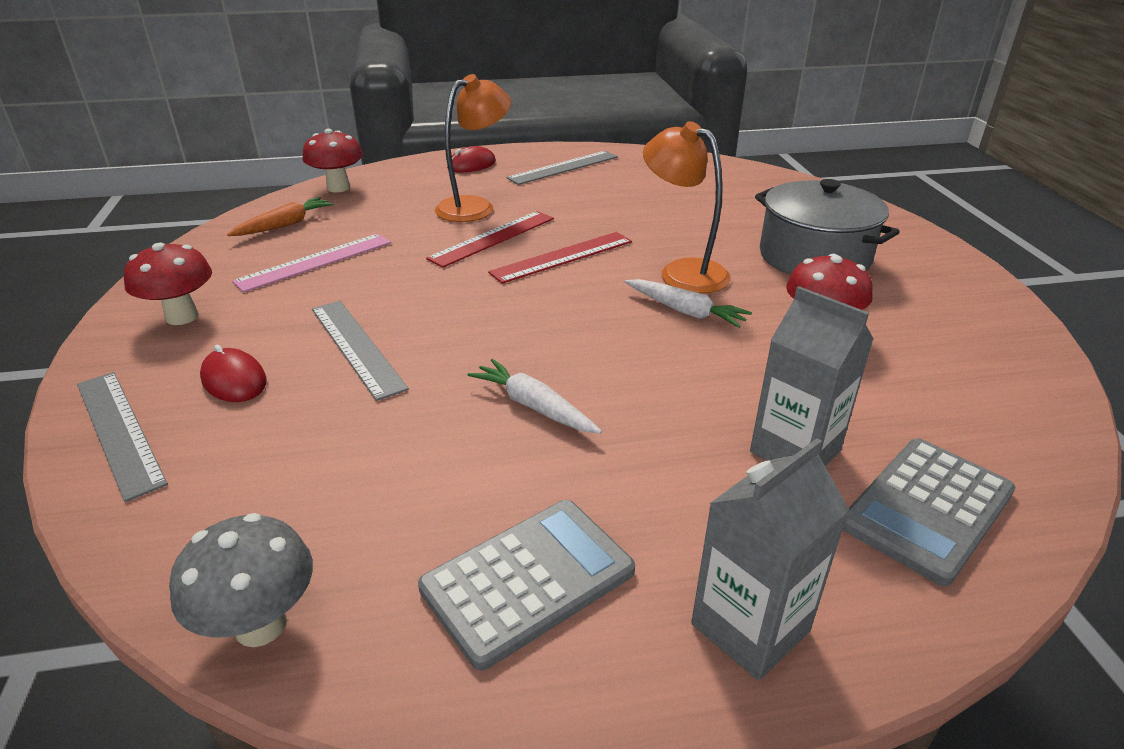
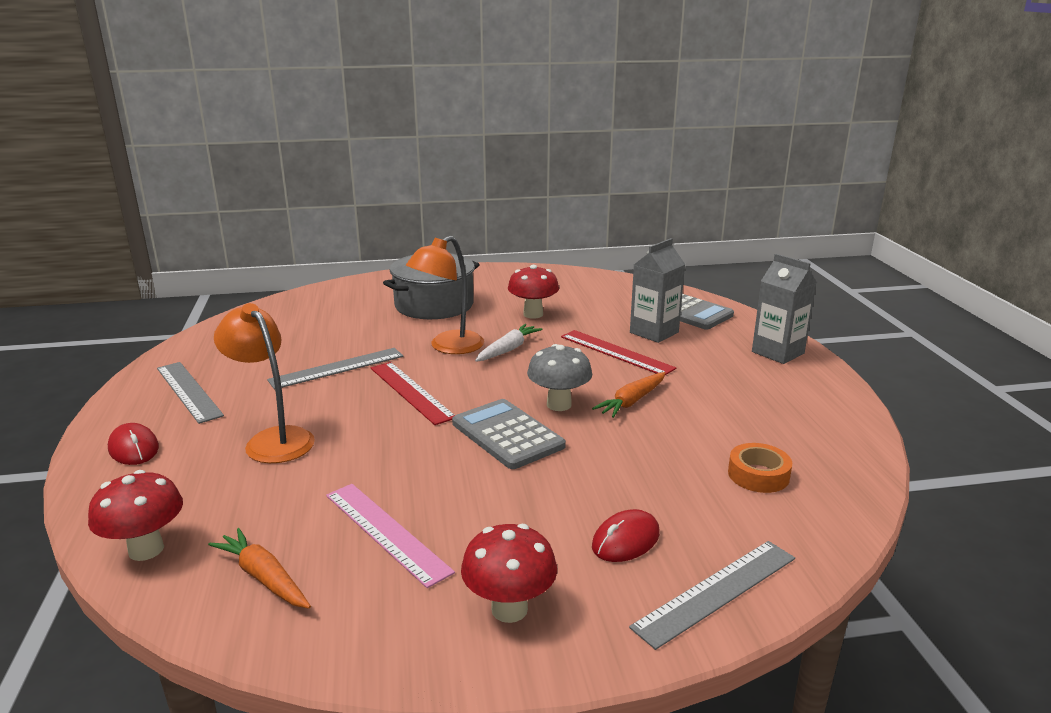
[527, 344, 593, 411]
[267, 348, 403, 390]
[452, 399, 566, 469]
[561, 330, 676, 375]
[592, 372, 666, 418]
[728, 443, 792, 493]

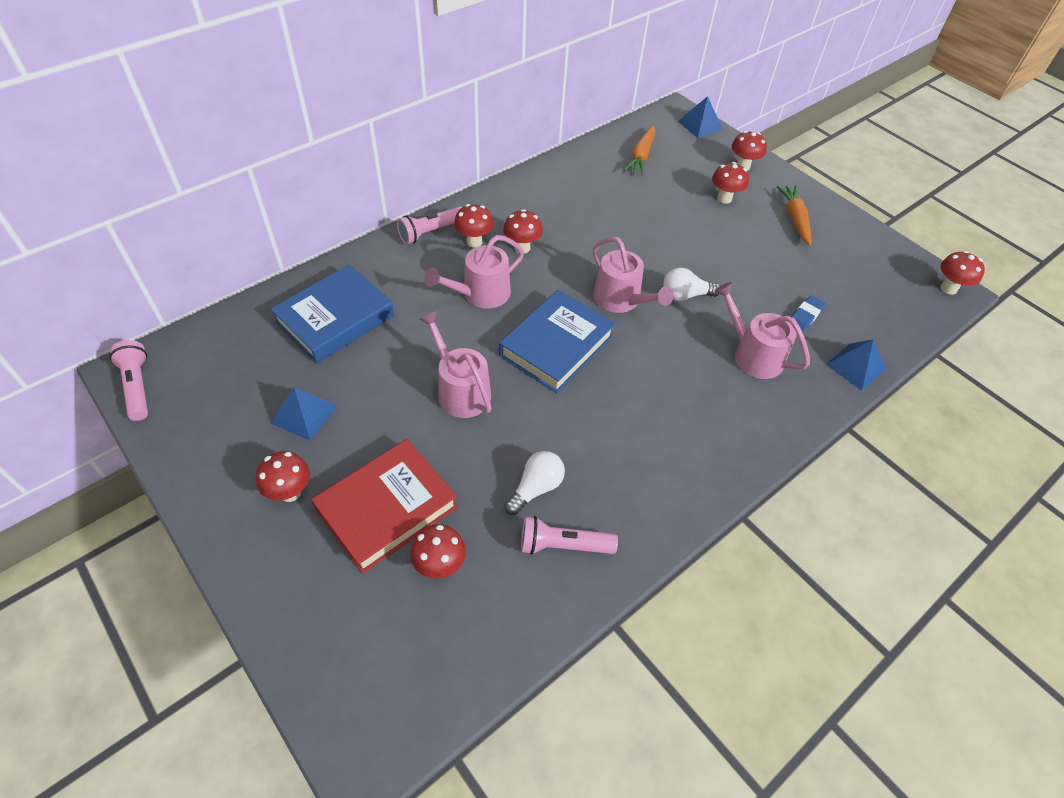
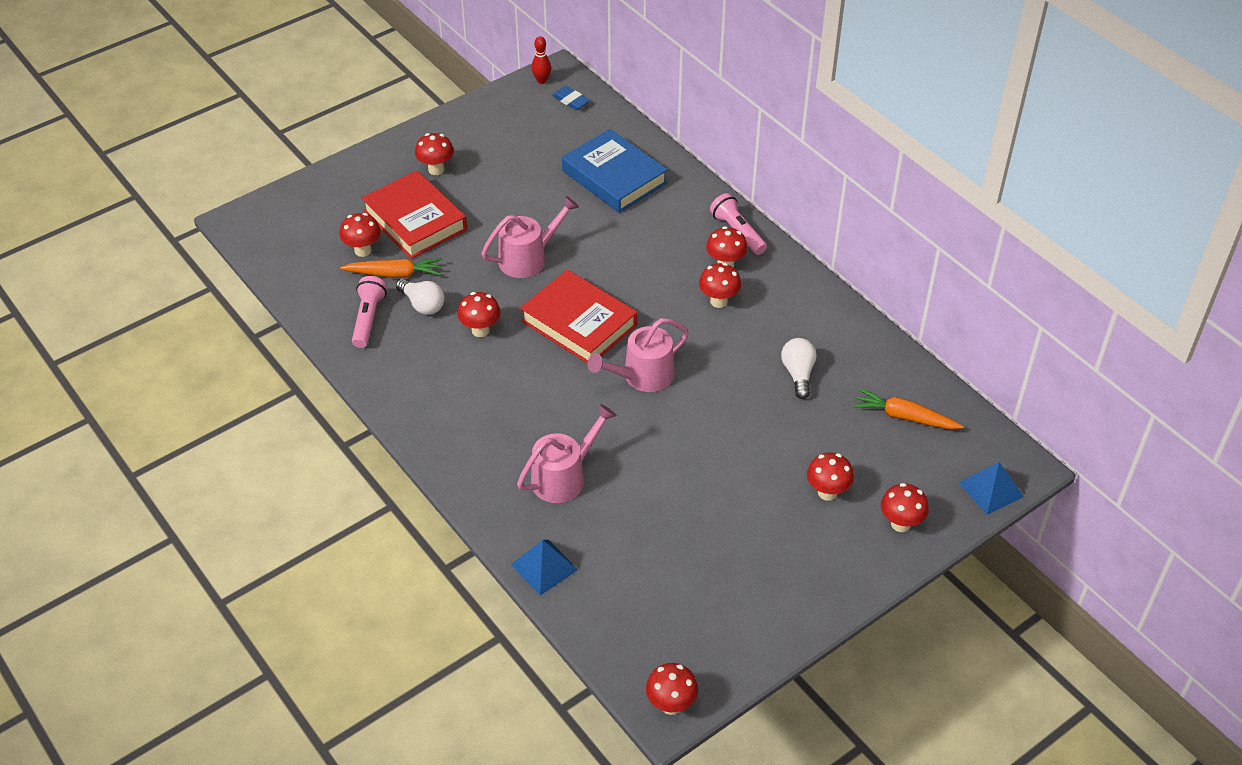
[532, 36, 551, 84]
[271, 387, 337, 441] (first image)
[425, 235, 524, 308] (first image)
[520, 269, 637, 364]
[781, 338, 816, 399]
[340, 258, 442, 278]
[552, 86, 590, 110]
[457, 292, 500, 337]

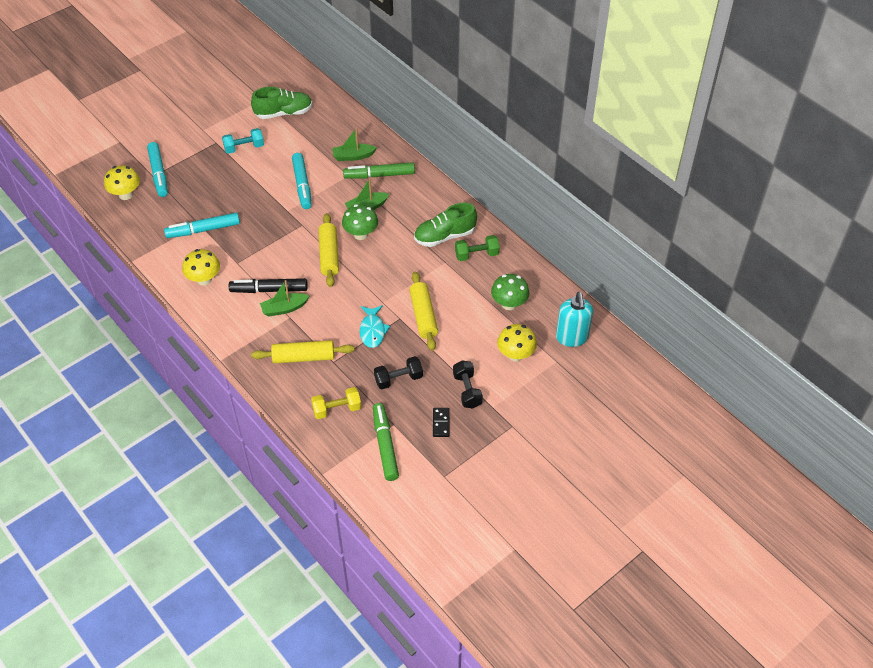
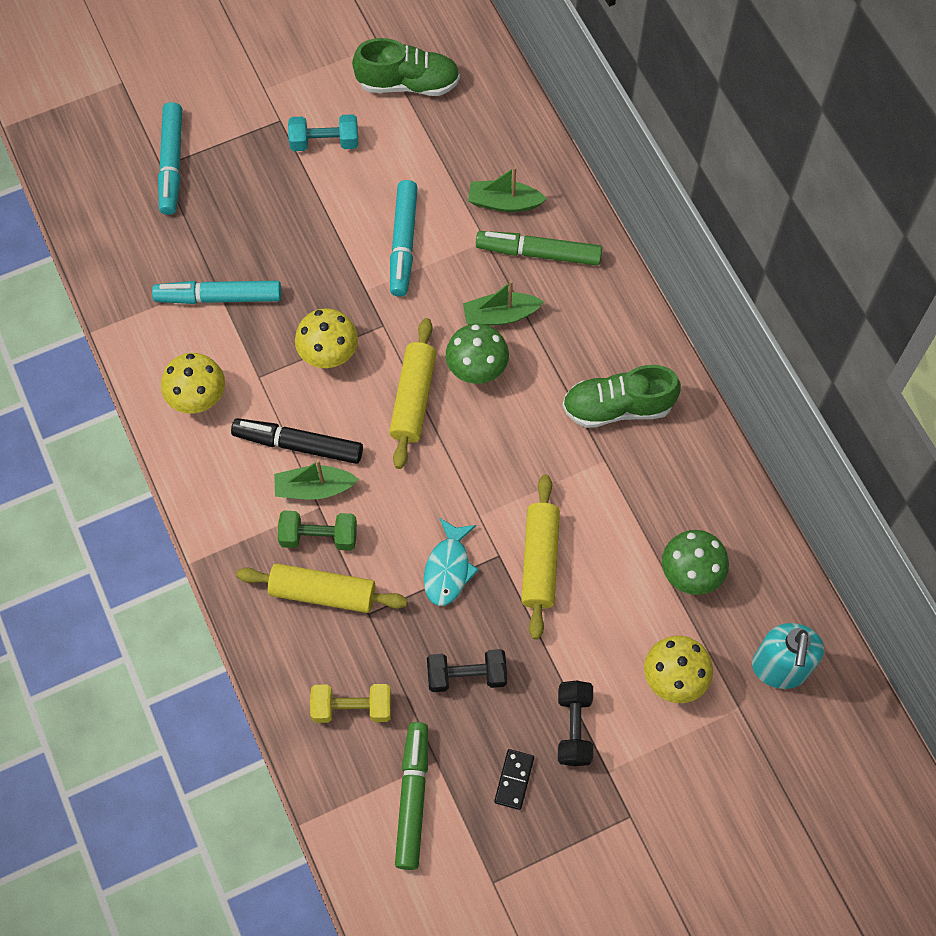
[295, 308, 358, 368]
[278, 511, 357, 551]

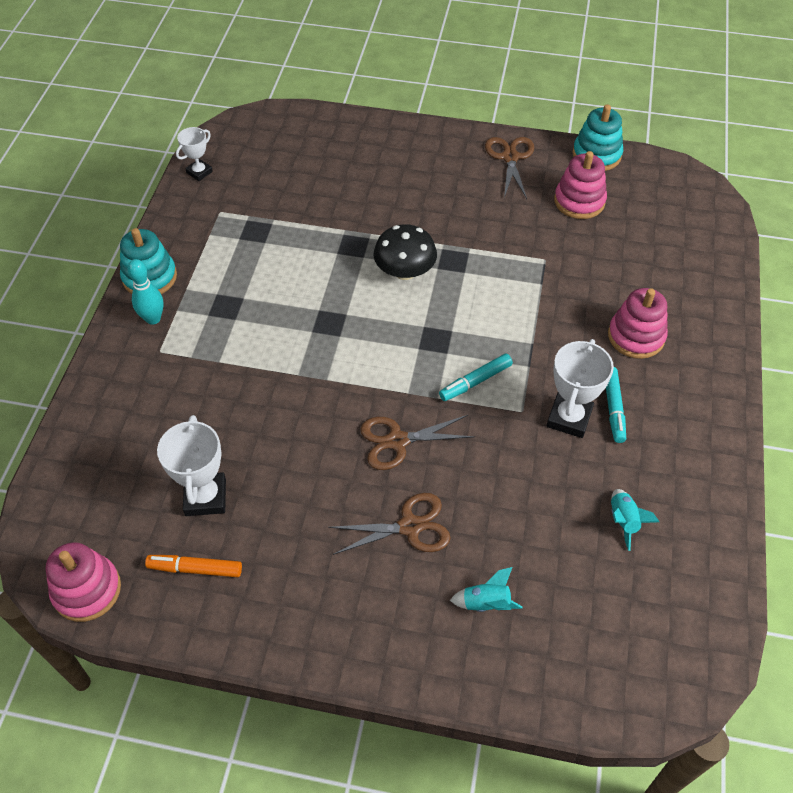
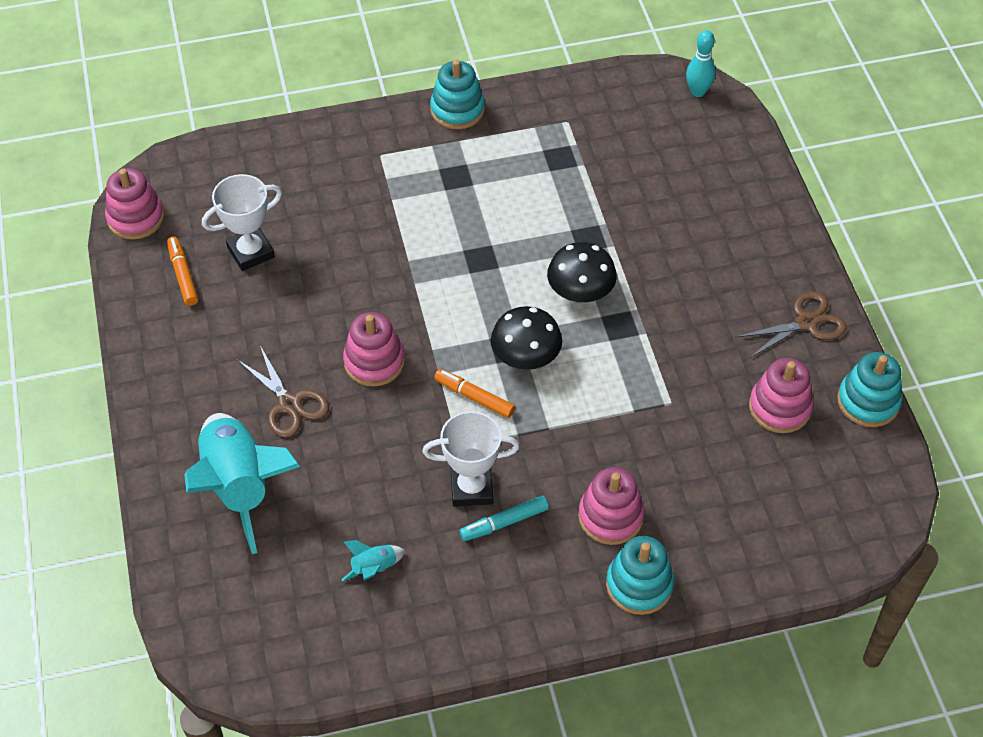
[686, 30, 715, 97]
[176, 127, 213, 181] (first image)
[343, 312, 405, 387]
[434, 369, 515, 418]
[185, 413, 301, 554]
[491, 306, 562, 370]
[606, 536, 674, 615]

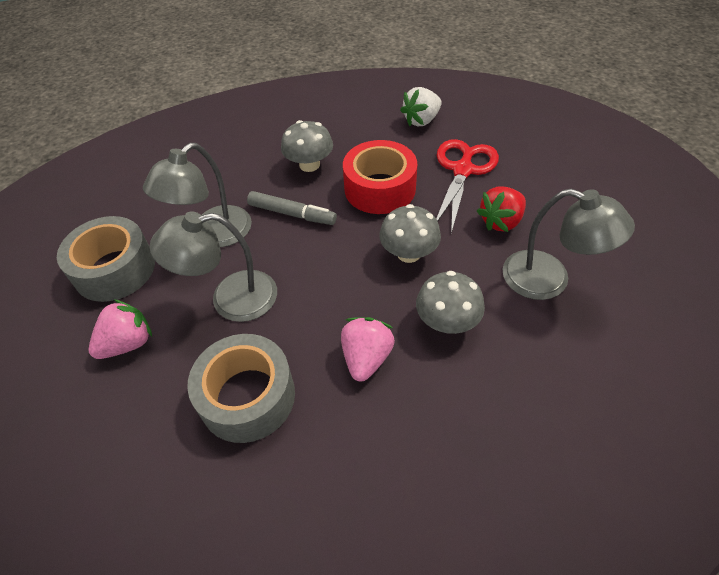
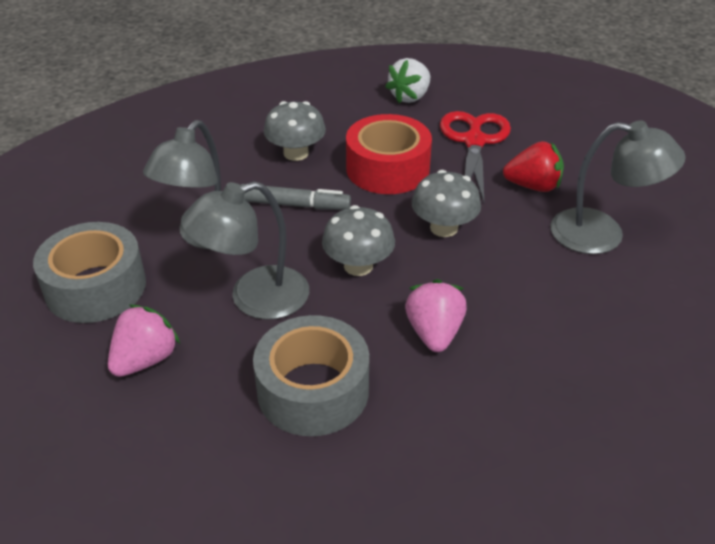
[322, 205, 395, 276]
[503, 141, 564, 192]

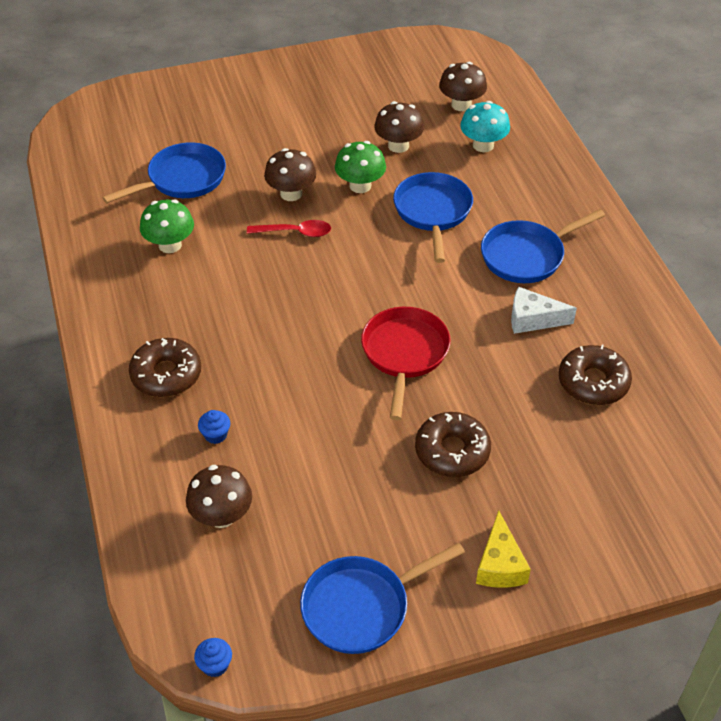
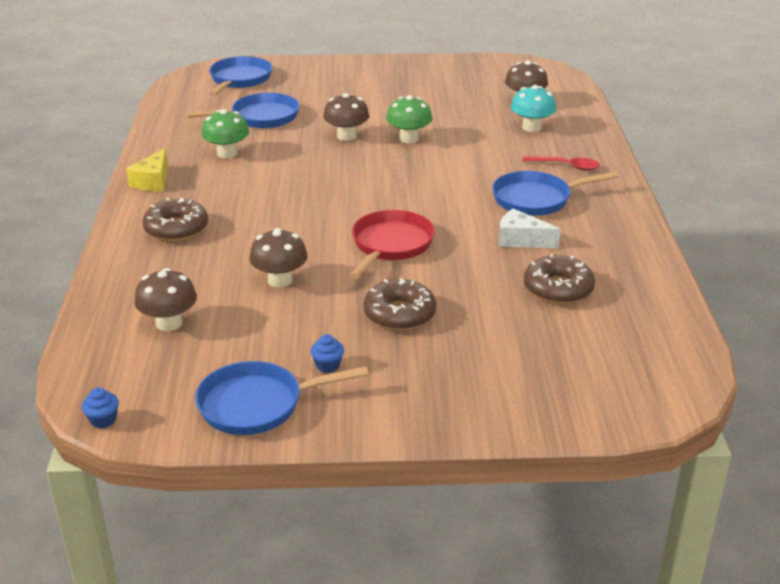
[310, 334, 344, 373]
[522, 156, 600, 170]
[249, 228, 308, 288]
[209, 56, 272, 96]
[126, 148, 168, 191]

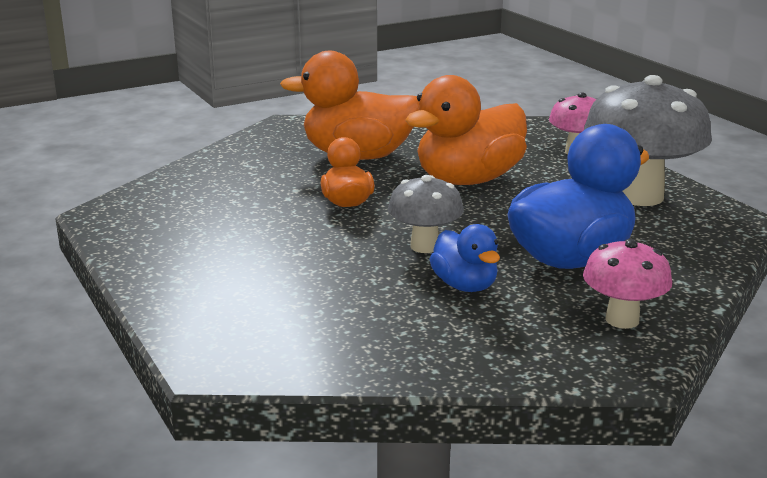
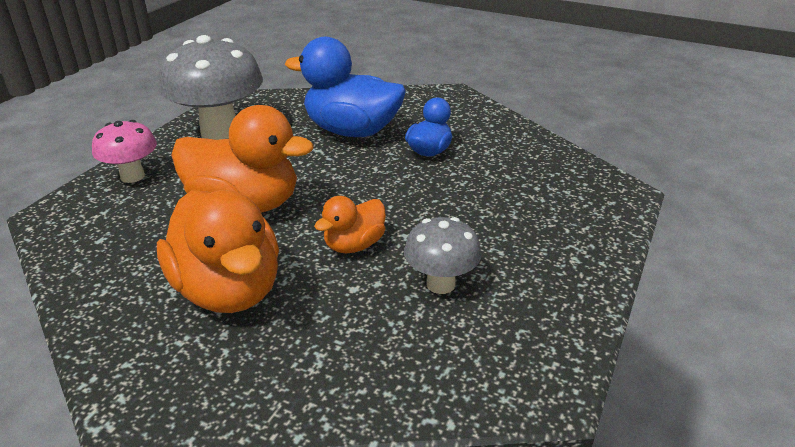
[404, 217, 482, 294]
[583, 239, 672, 329] (first image)

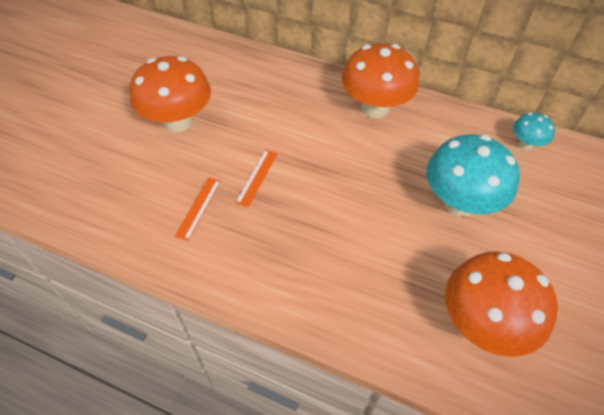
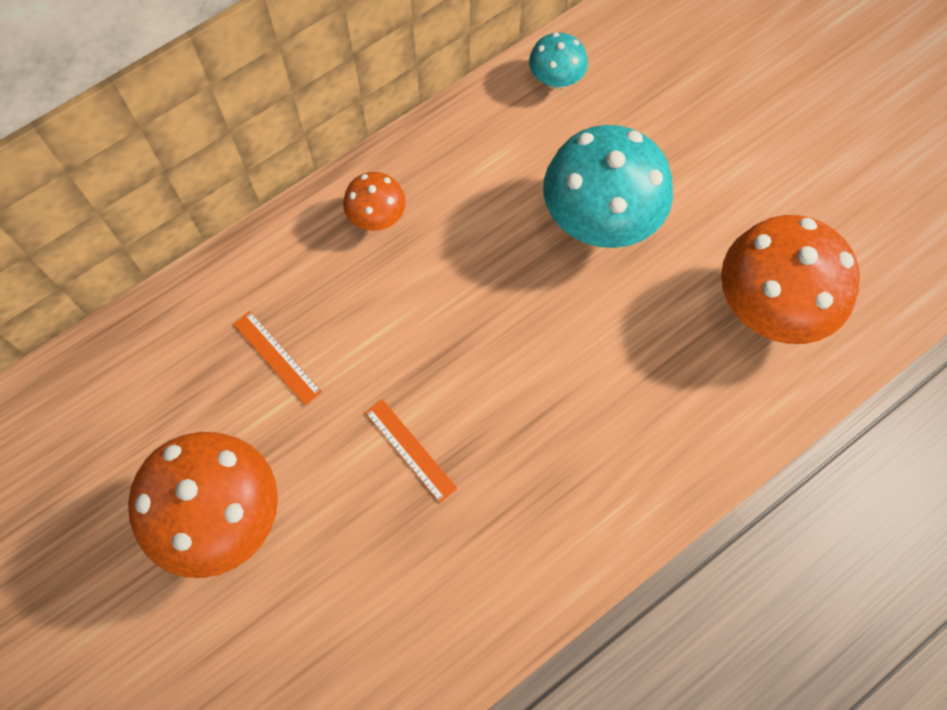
[233, 311, 322, 406]
[343, 172, 406, 231]

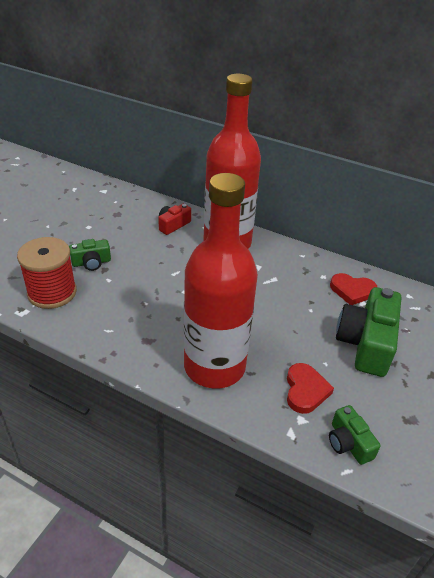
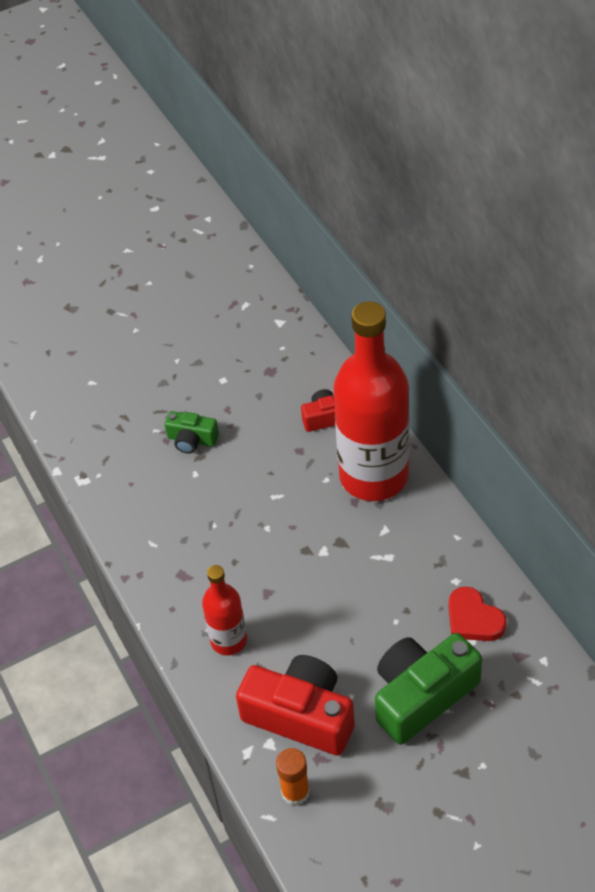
[17, 237, 77, 309] (first image)
[202, 565, 247, 655]
[236, 655, 355, 756]
[276, 748, 310, 806]

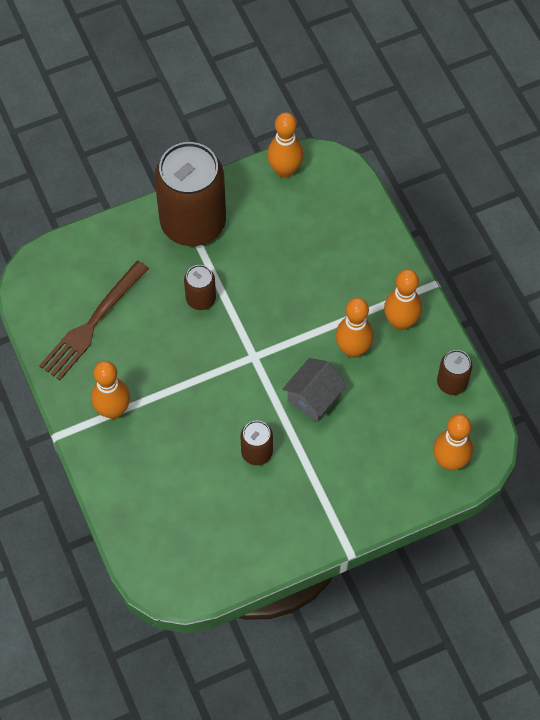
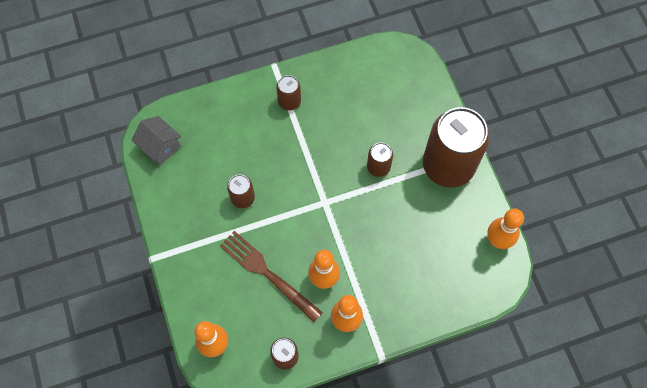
[220, 231, 323, 322]
[276, 75, 301, 110]
[132, 116, 181, 166]

